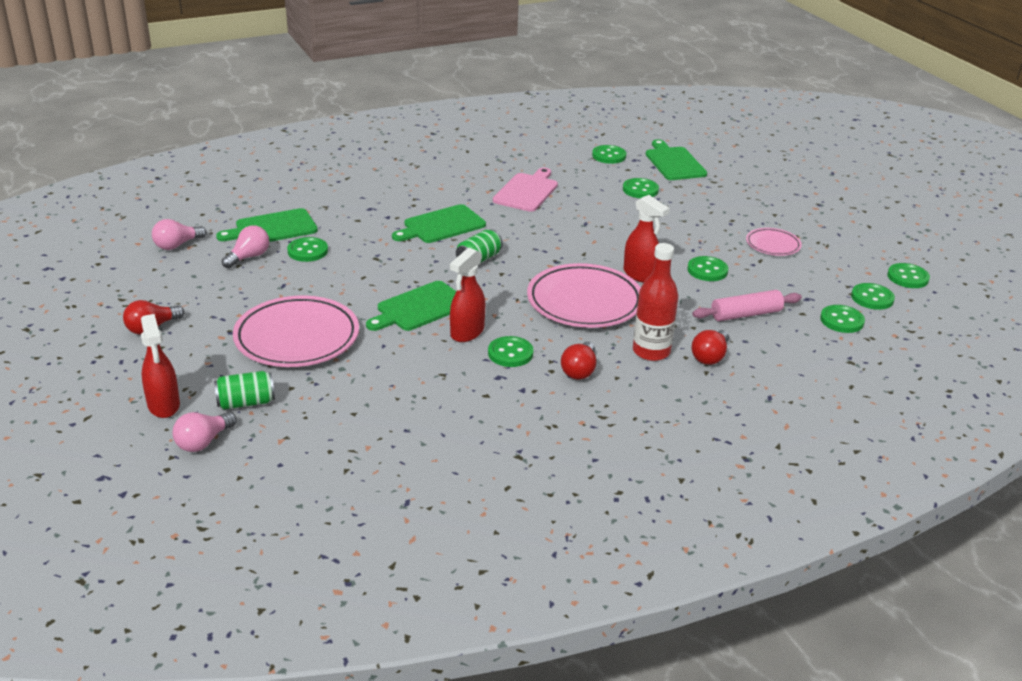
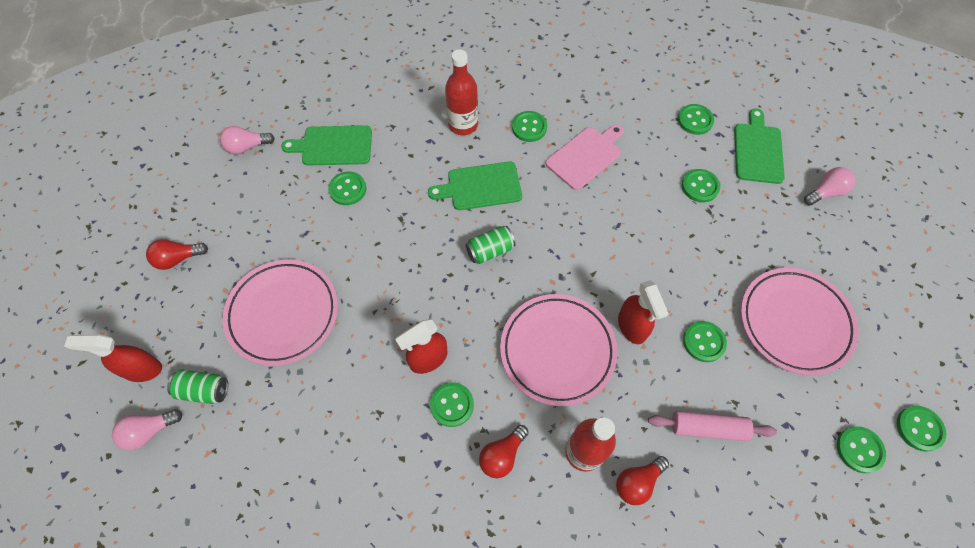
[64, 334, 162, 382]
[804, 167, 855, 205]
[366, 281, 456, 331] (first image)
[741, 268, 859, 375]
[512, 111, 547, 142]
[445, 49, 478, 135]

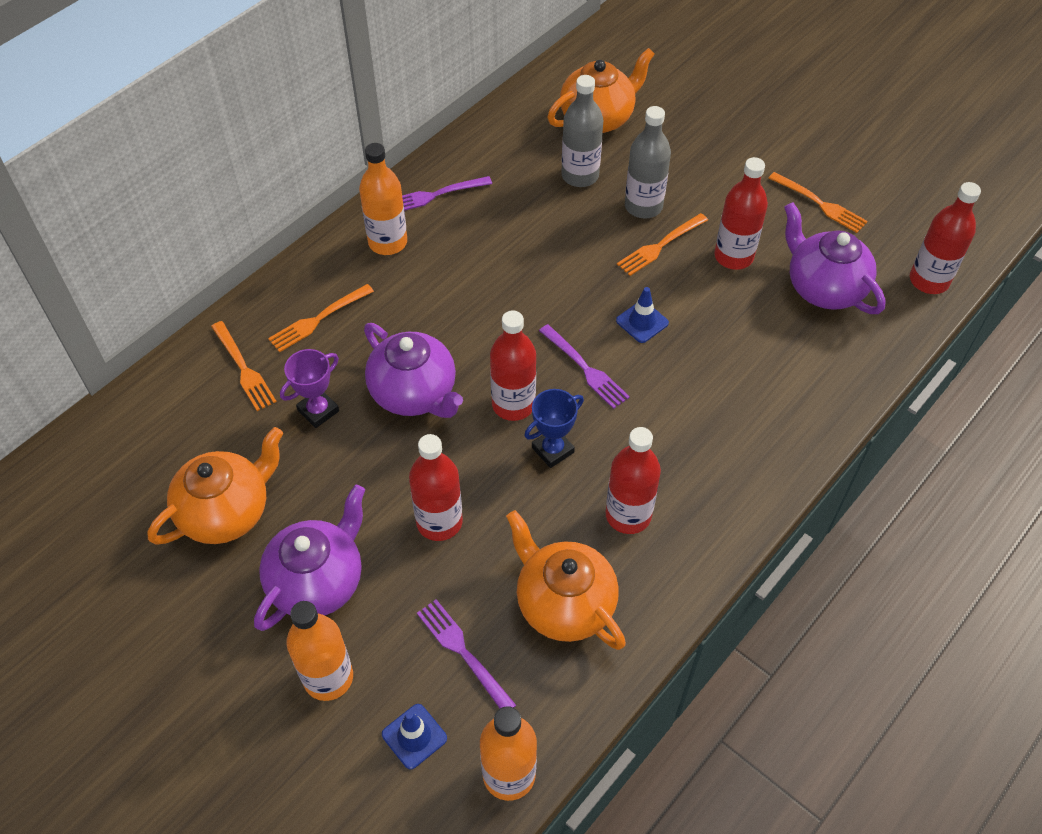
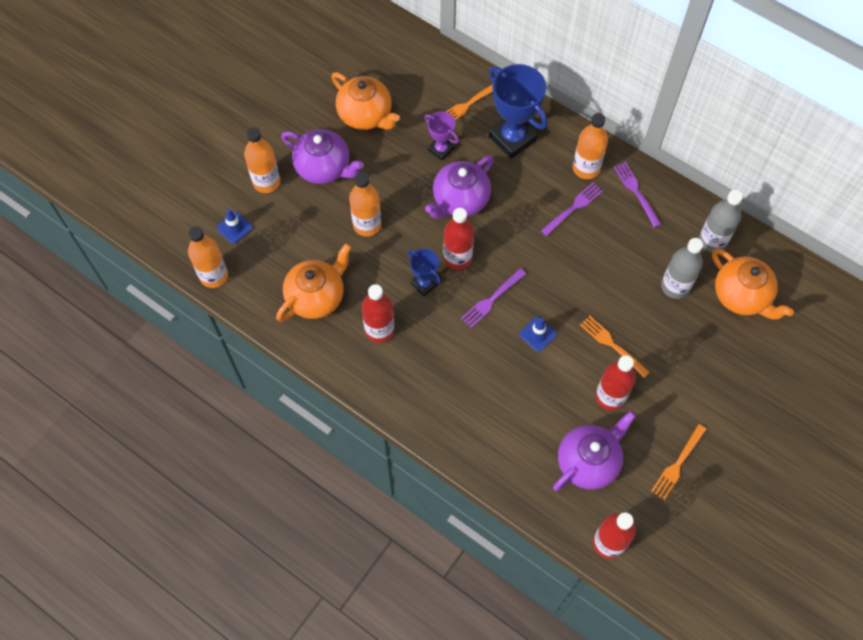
[488, 64, 548, 159]
[349, 173, 381, 237]
[541, 182, 603, 236]
[699, 190, 743, 253]

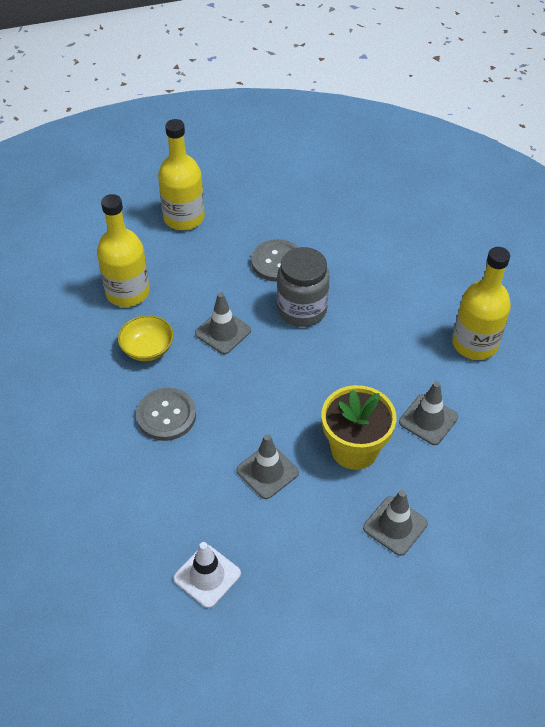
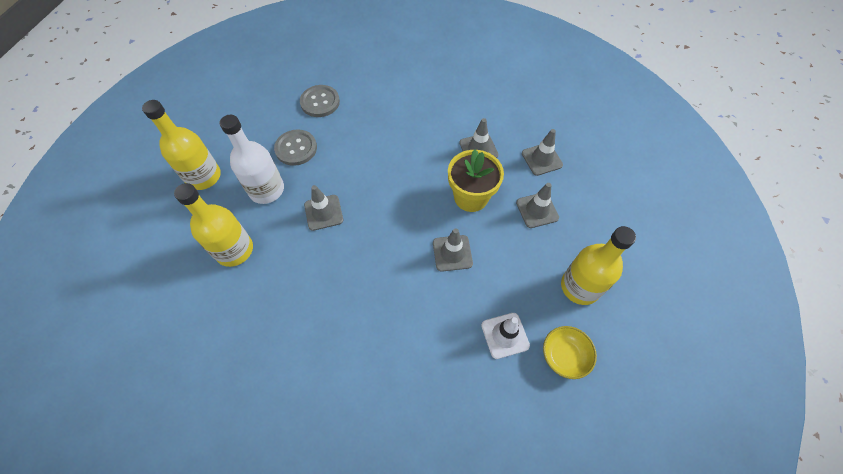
[543, 326, 597, 379]
[300, 85, 340, 117]
[277, 247, 330, 327] (first image)
[561, 226, 636, 305]
[220, 115, 284, 204]
[522, 129, 563, 176]

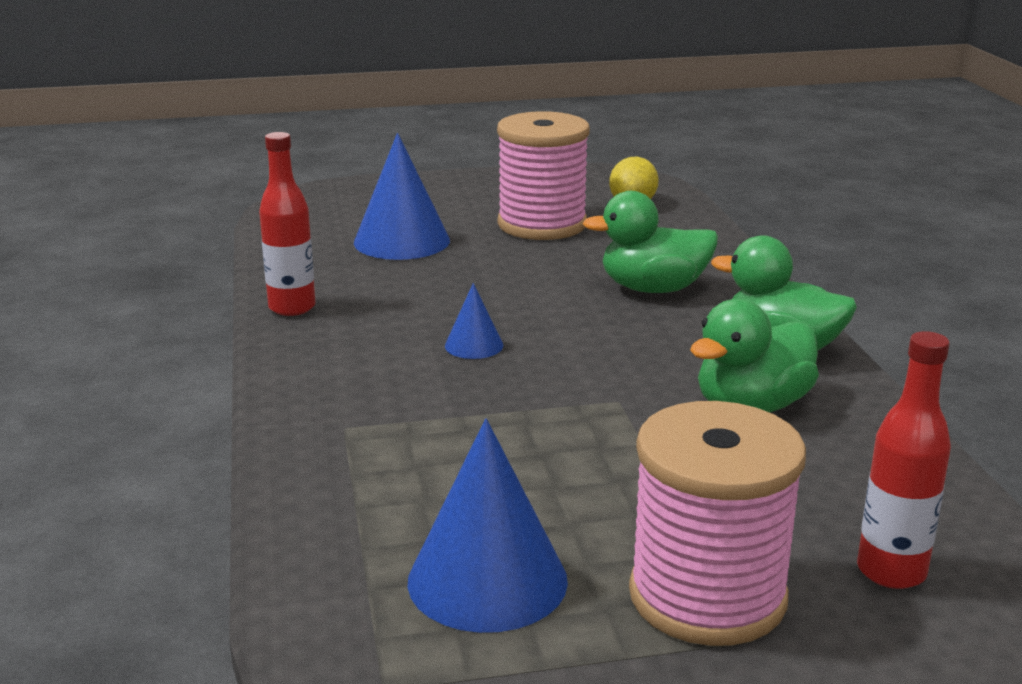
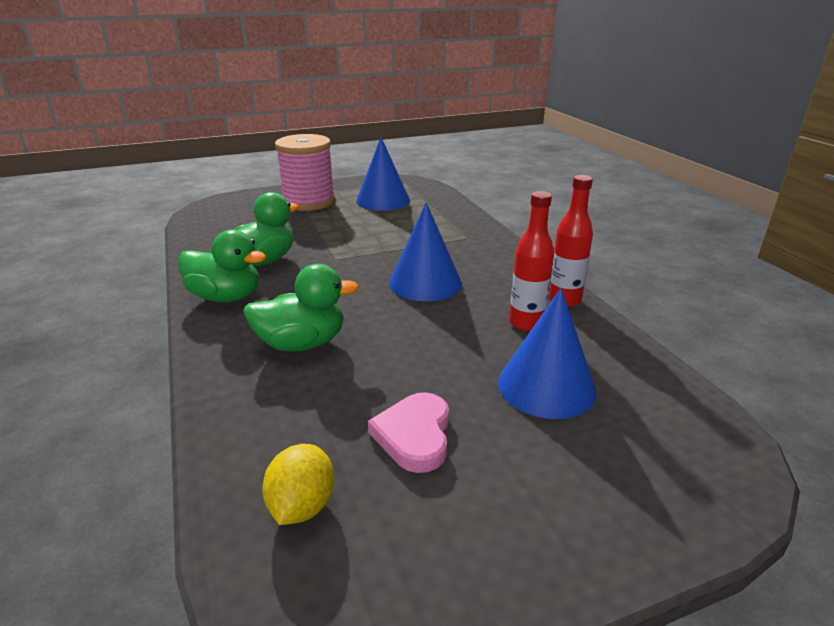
[389, 202, 462, 301]
[368, 392, 449, 473]
[509, 191, 554, 331]

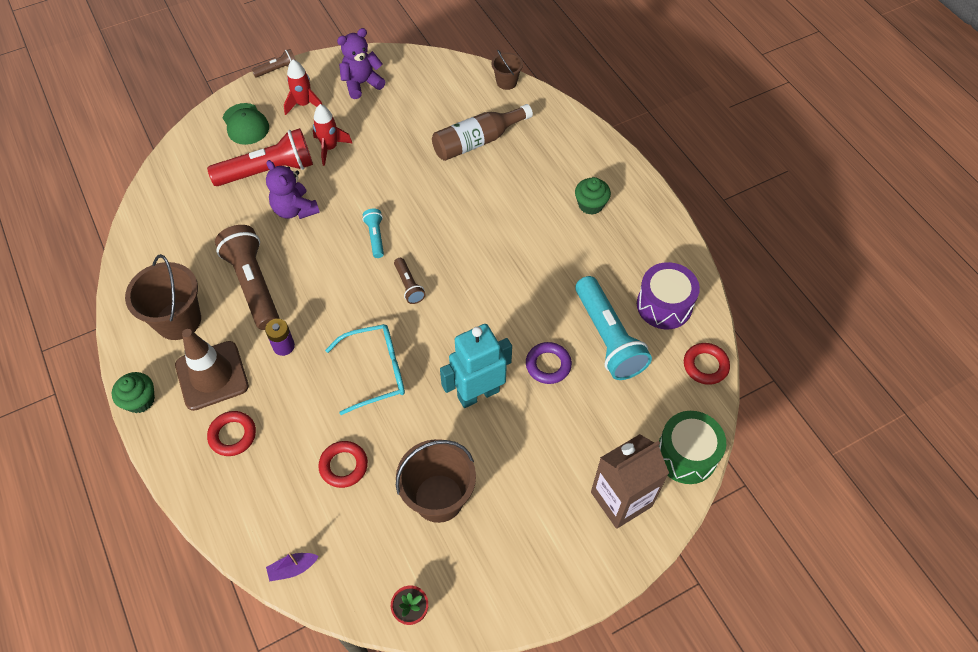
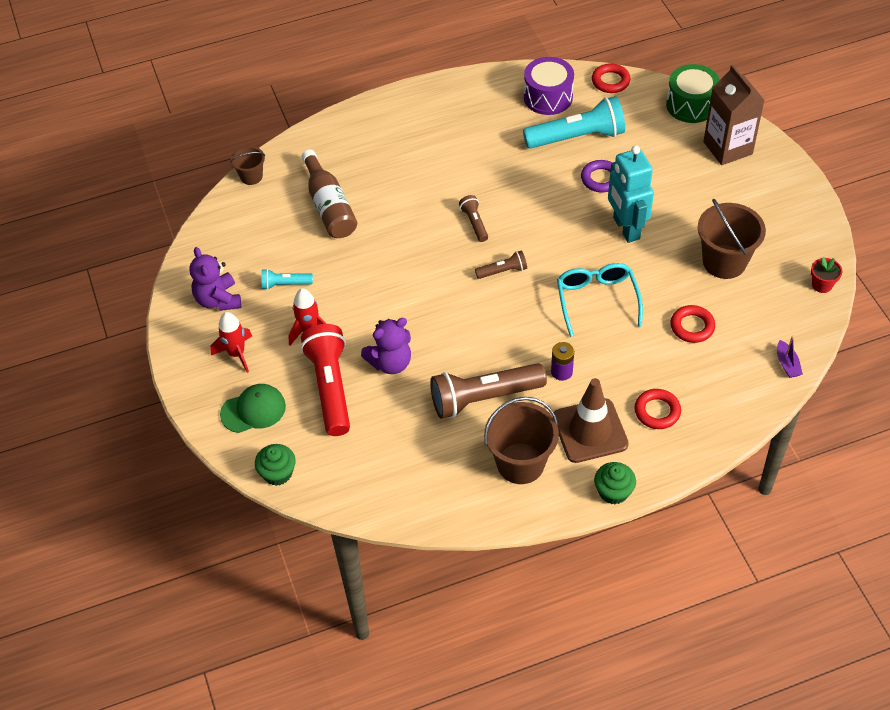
[459, 195, 488, 242]
[262, 269, 313, 290]
[255, 444, 296, 486]

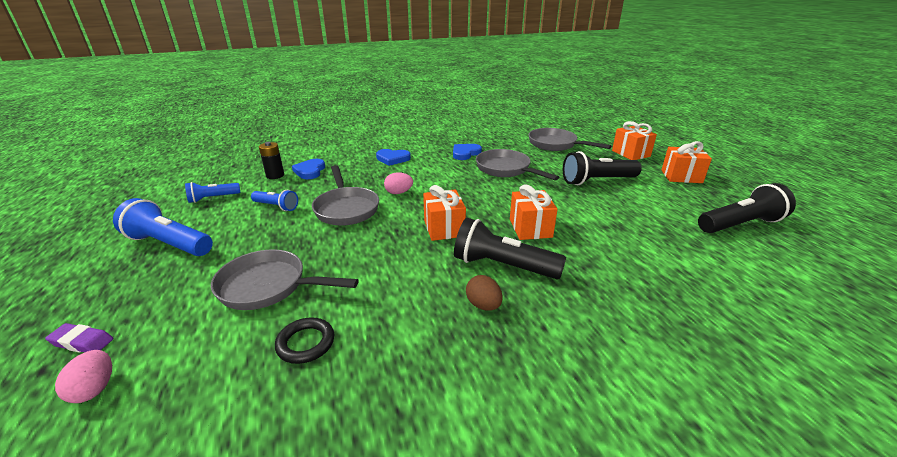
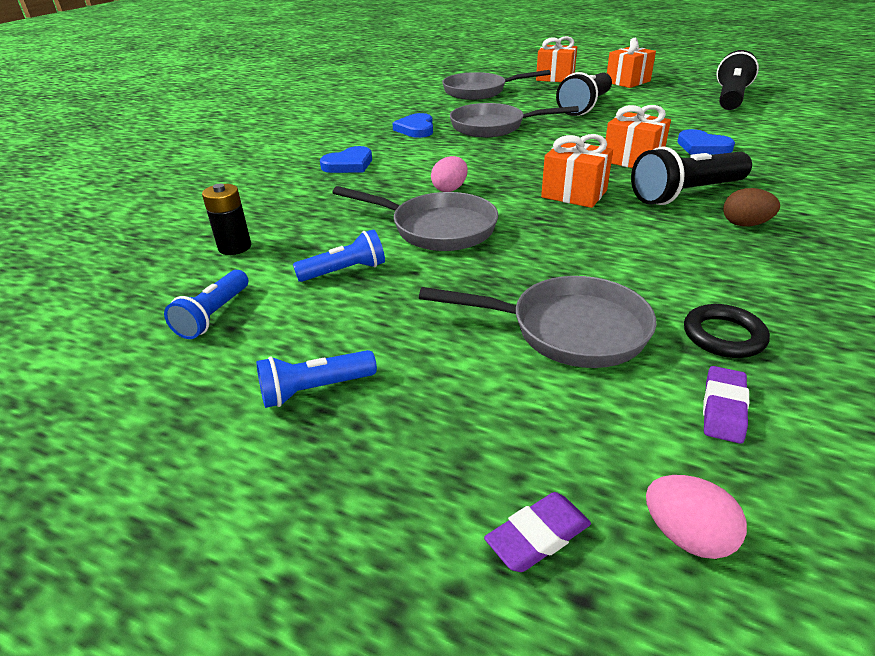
[256, 350, 377, 408]
[419, 276, 656, 368]
[677, 129, 735, 155]
[703, 366, 749, 444]

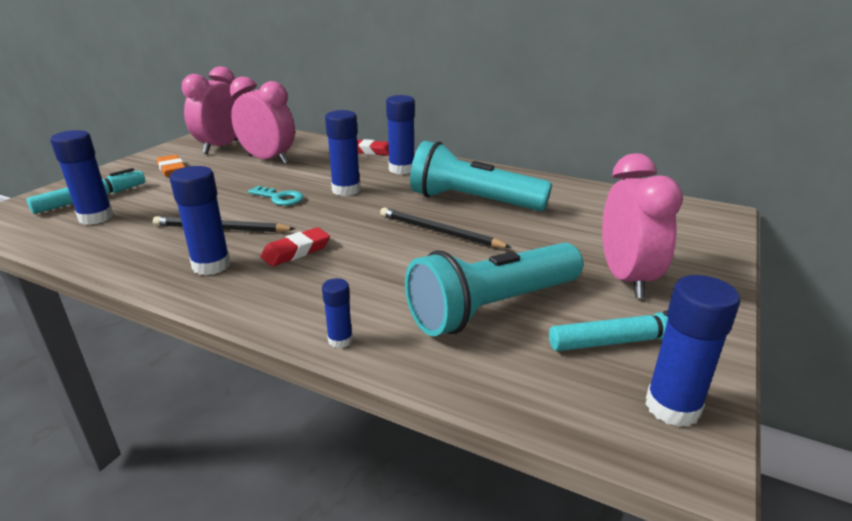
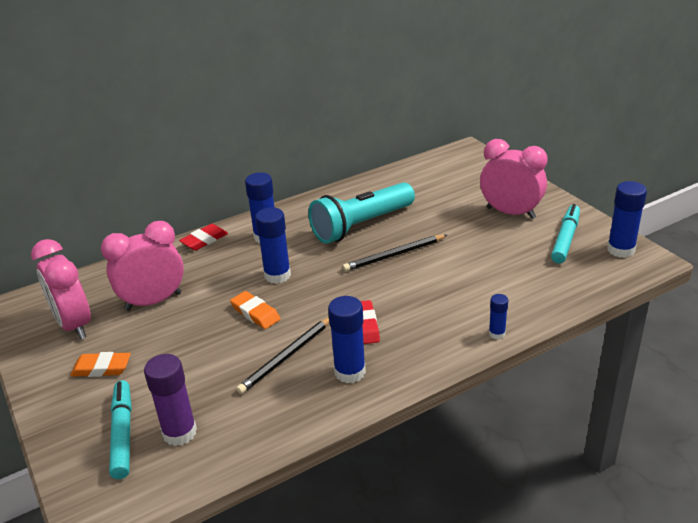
[144, 354, 197, 446]
[230, 291, 280, 329]
[405, 243, 583, 336] (first image)

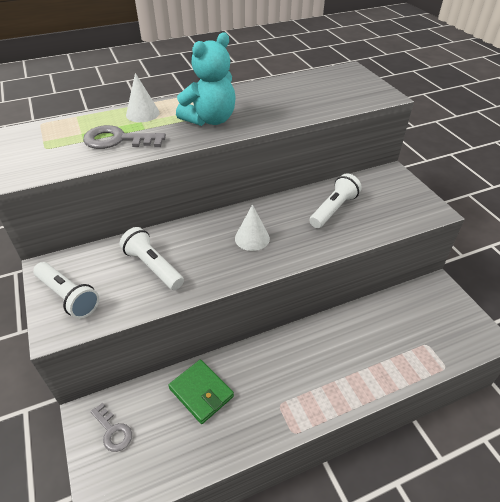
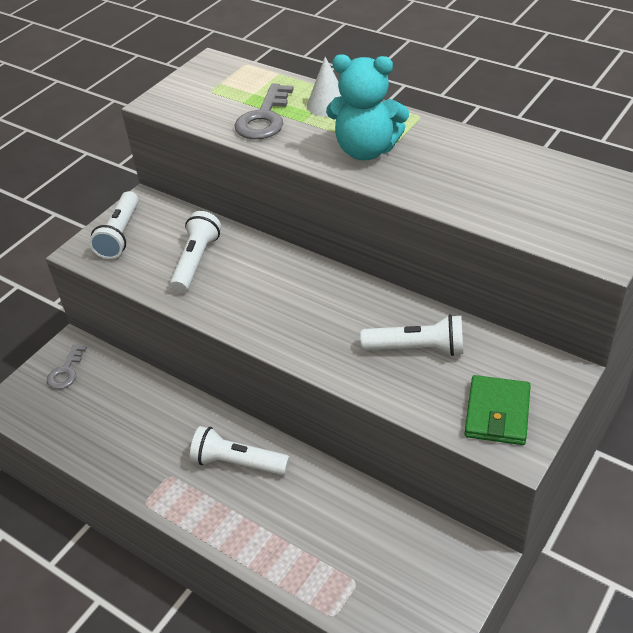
[235, 83, 294, 139]
[464, 375, 531, 445]
[235, 204, 270, 251] (first image)
[190, 426, 290, 475]

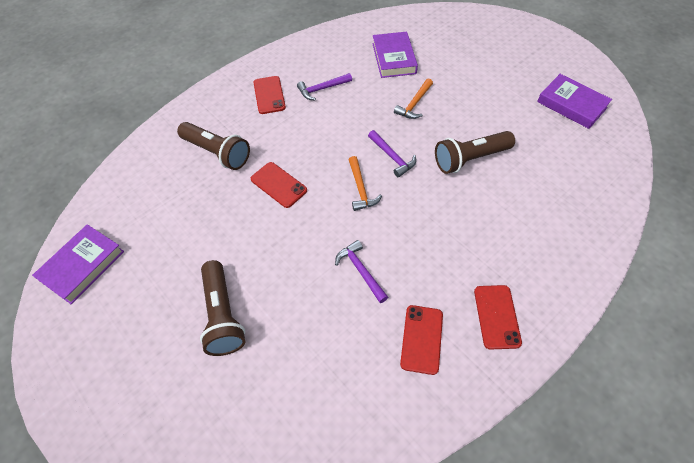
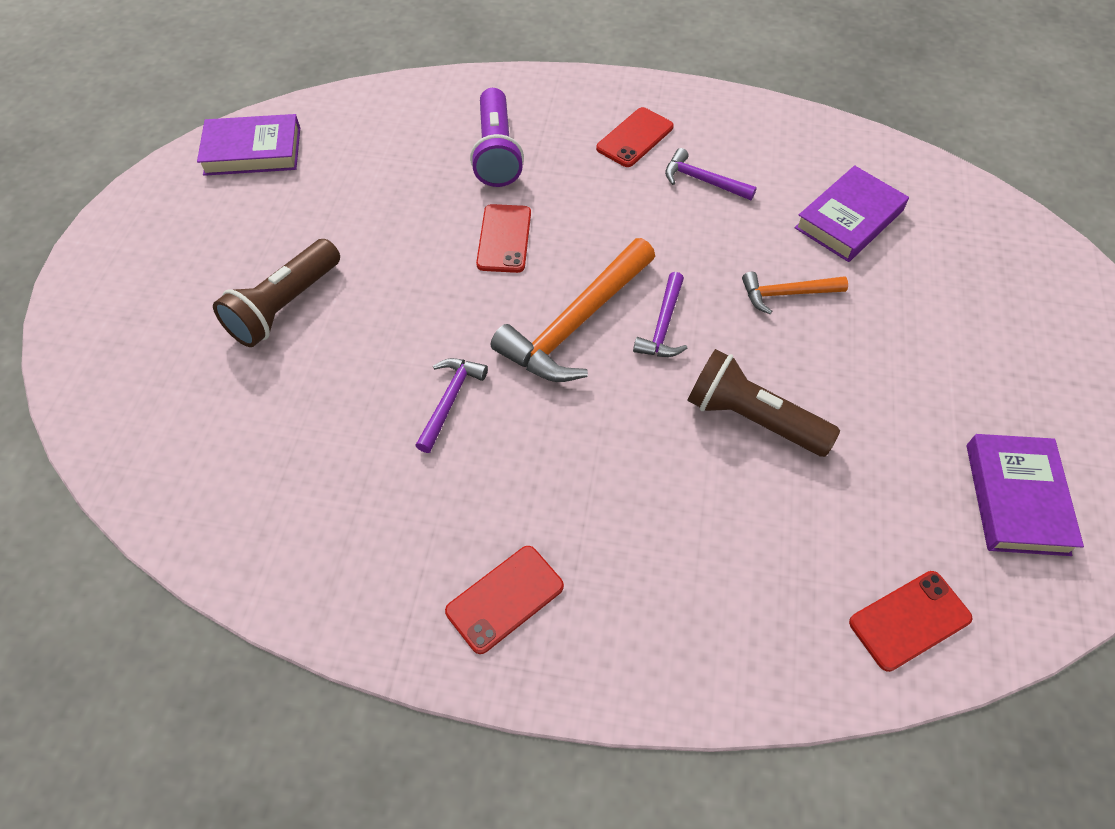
[470, 88, 524, 187]
[491, 238, 655, 382]
[849, 571, 973, 672]

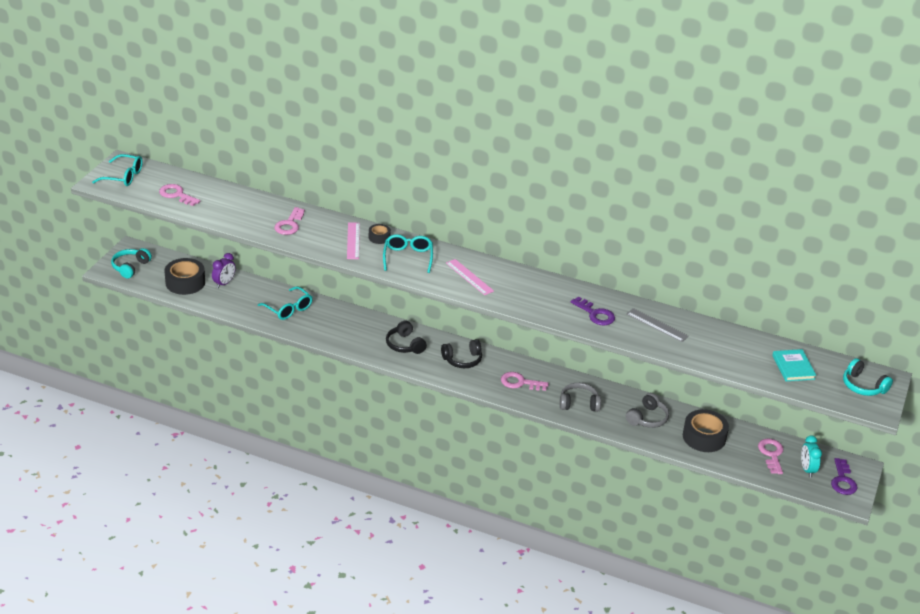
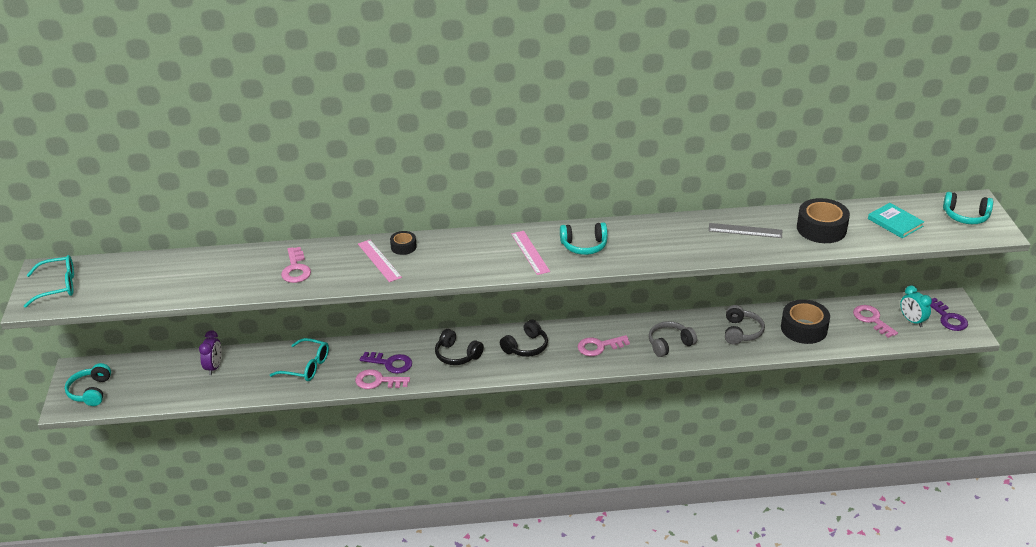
[355, 369, 410, 389]
[797, 198, 850, 243]
[383, 234, 433, 273] (first image)
[511, 231, 550, 275]
[360, 352, 412, 374]
[560, 222, 608, 255]

